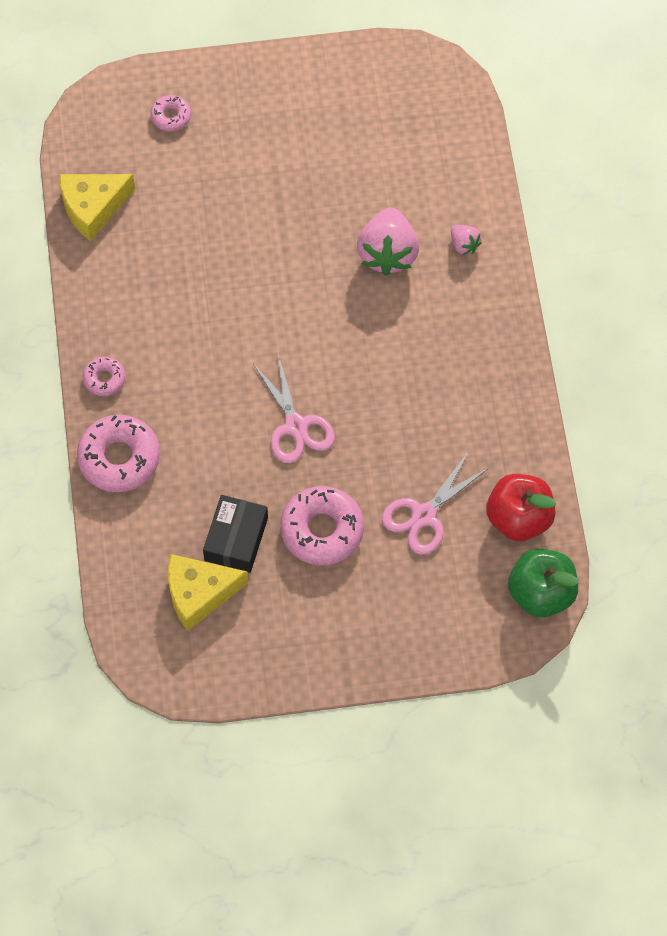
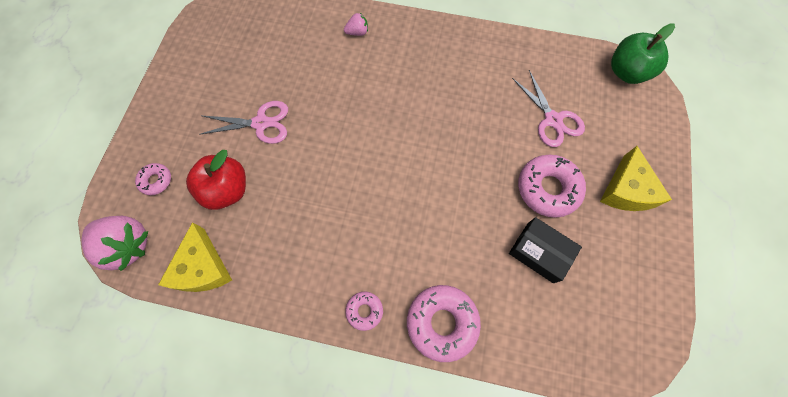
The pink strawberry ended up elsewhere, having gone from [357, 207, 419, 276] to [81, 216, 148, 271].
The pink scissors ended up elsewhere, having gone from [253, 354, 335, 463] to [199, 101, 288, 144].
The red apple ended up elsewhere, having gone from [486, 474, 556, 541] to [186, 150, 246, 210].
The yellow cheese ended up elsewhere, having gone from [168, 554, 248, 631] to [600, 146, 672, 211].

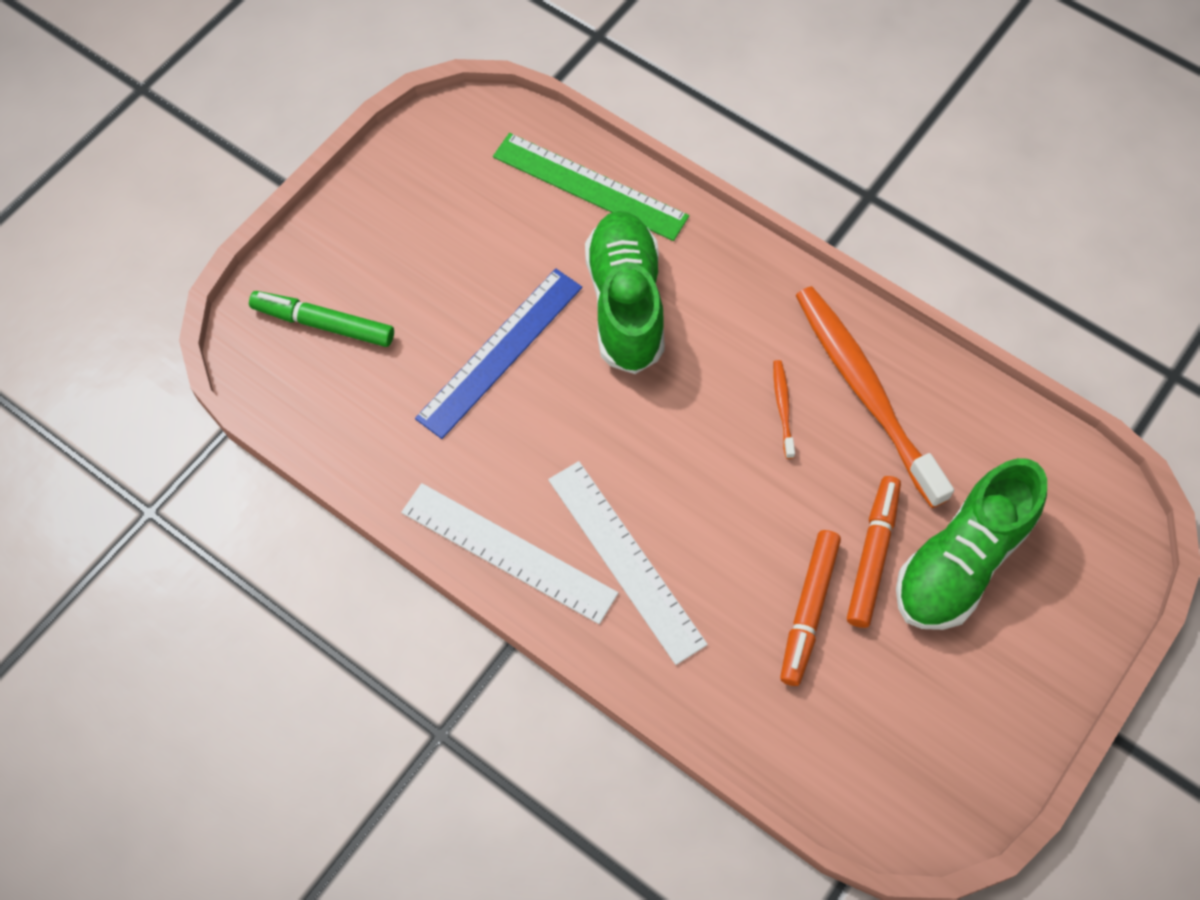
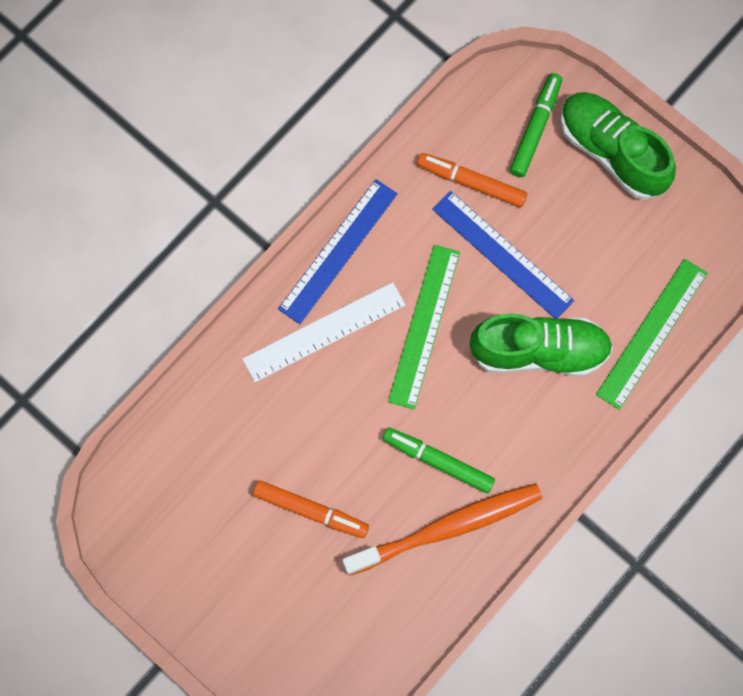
Where the orange toothbrush stood at [773, 360, 795, 459], the green marker came to stand at [382, 427, 495, 493].
The green shoe ended up elsewhere, having gone from [896, 458, 1047, 630] to [561, 92, 676, 200].
What was the white ruler at [401, 483, 618, 624] turned into the blue ruler at [278, 179, 397, 324].
The orange marker ended up elsewhere, having gone from [780, 530, 841, 686] to [417, 153, 527, 208].
The second view gained the green ruler at [388, 245, 460, 409].

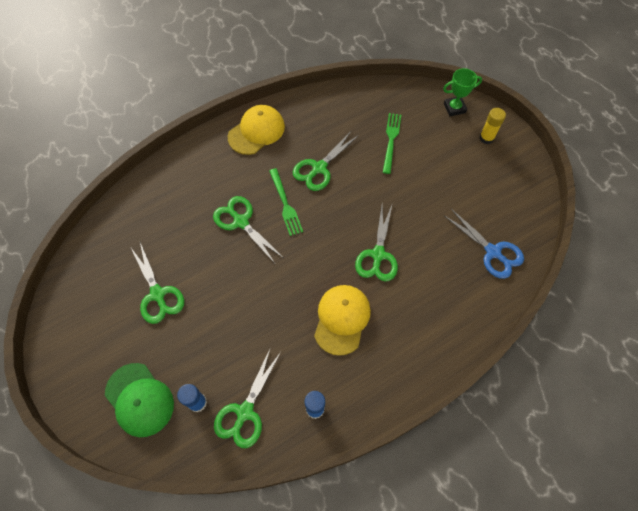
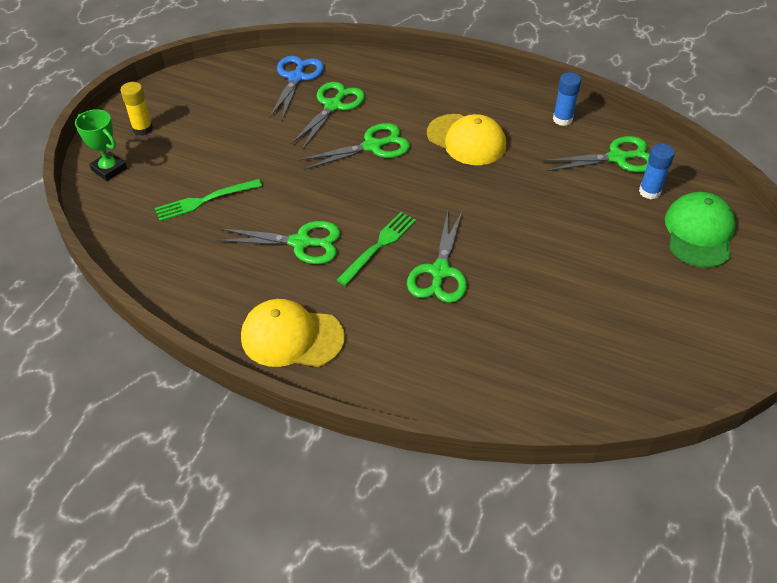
The green scissors ended up elsewhere, having gone from [131, 242, 184, 324] to [291, 82, 365, 149].
The yellow cap at [314, 285, 371, 356] ended up facing another way, 120 degrees counterclockwise from before.

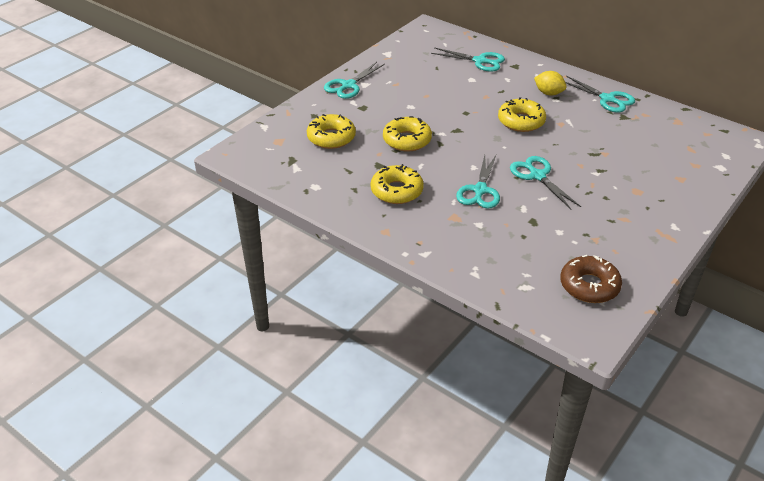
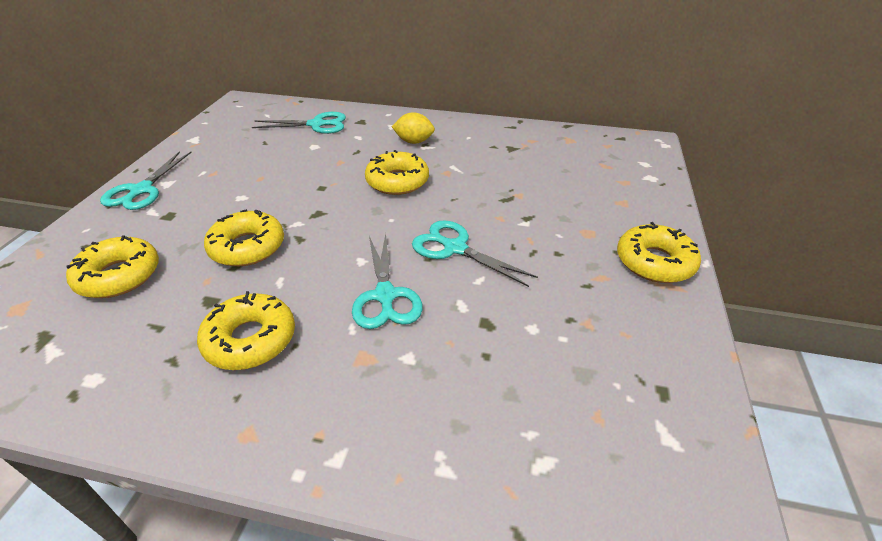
The second view lost the turquoise scissors at [565, 76, 635, 112].
The second view lost the brown donut at [560, 255, 622, 303].
The second view gained the yellow donut at [617, 222, 701, 283].

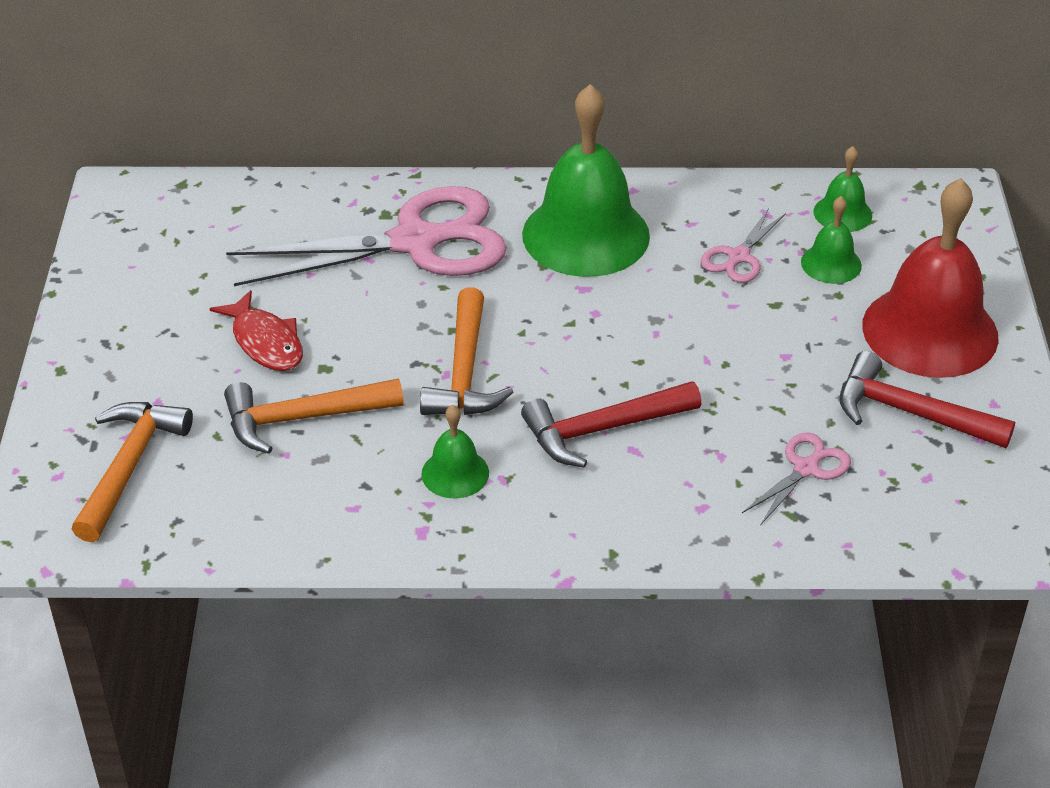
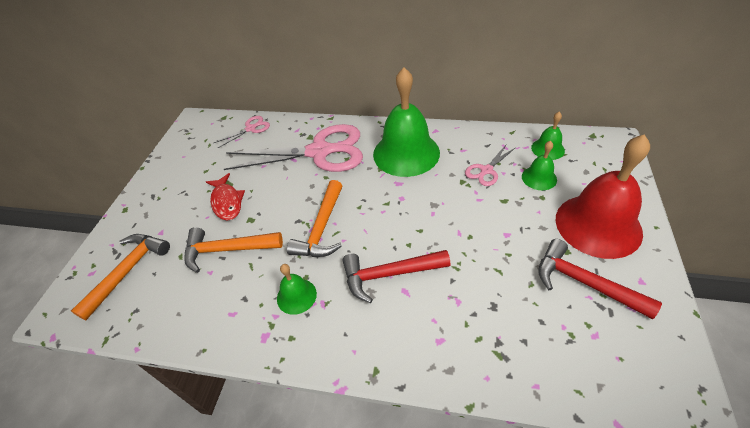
The pink scissors ended up elsewhere, having gone from [742, 433, 851, 525] to [214, 116, 270, 148].

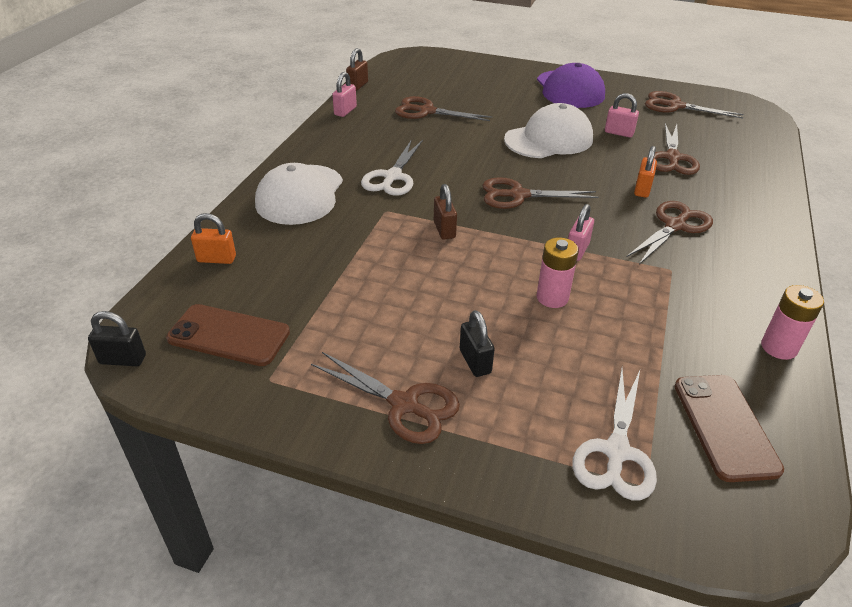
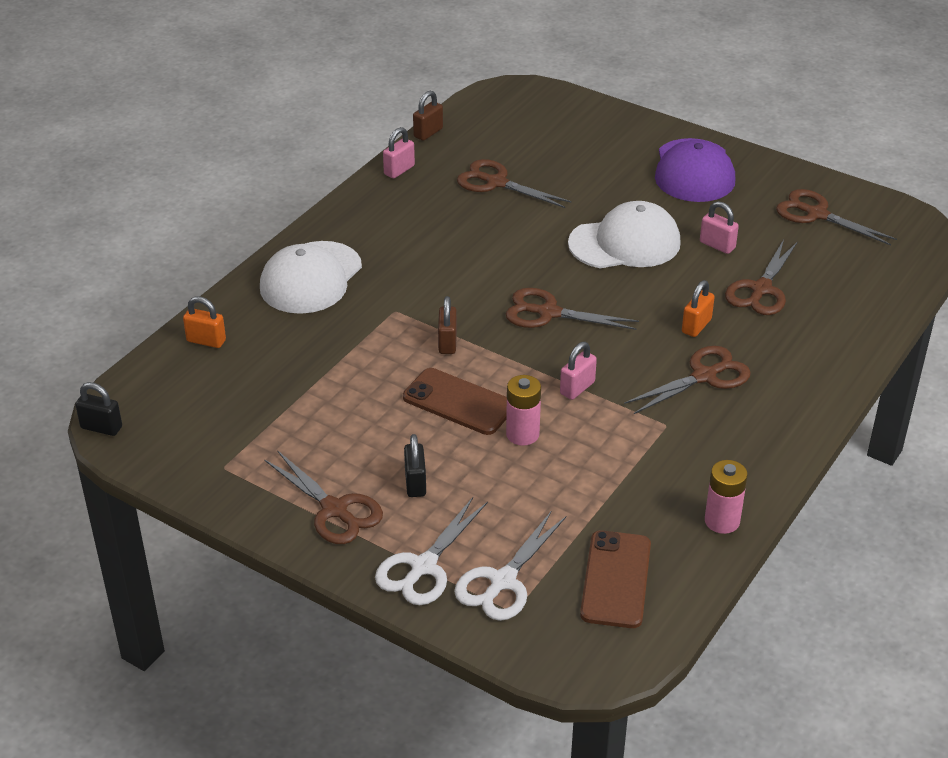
The white scissors ended up elsewhere, having gone from [361, 139, 423, 196] to [375, 497, 488, 605].
The brown phone ended up elsewhere, having gone from [166, 304, 290, 366] to [403, 368, 507, 435].

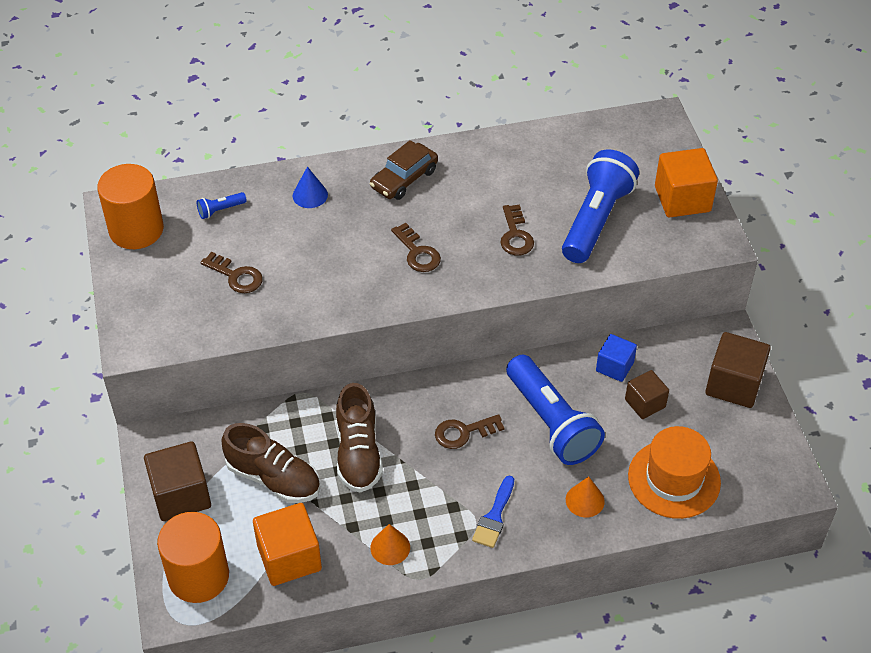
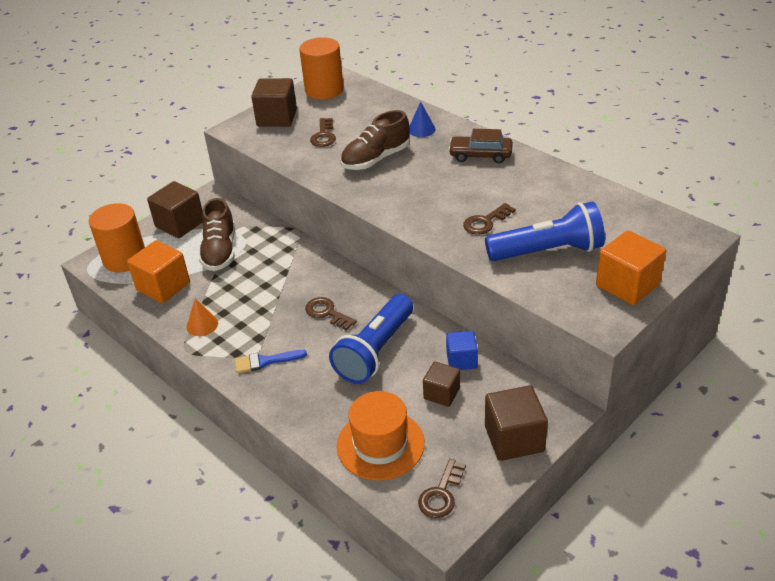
The second view lost the blue flashlight at [197, 192, 247, 219].
The brown key ended up elsewhere, having gone from [391, 223, 441, 272] to [418, 459, 466, 518].
The brown shoe ended up elsewhere, having gone from [336, 383, 383, 492] to [340, 110, 410, 170].
The second view lost the orange cone at [566, 476, 605, 517].
The second view gained the brown cube at [251, 78, 297, 127].

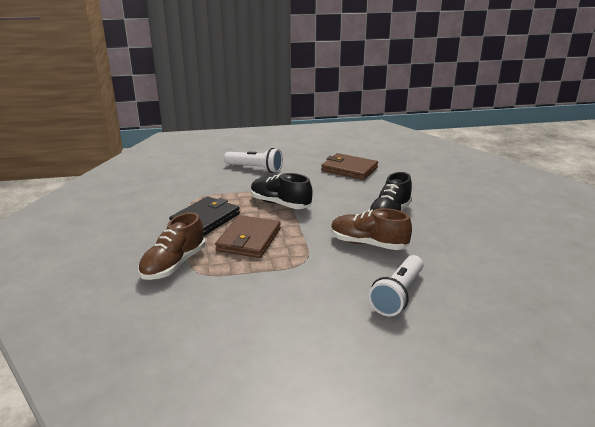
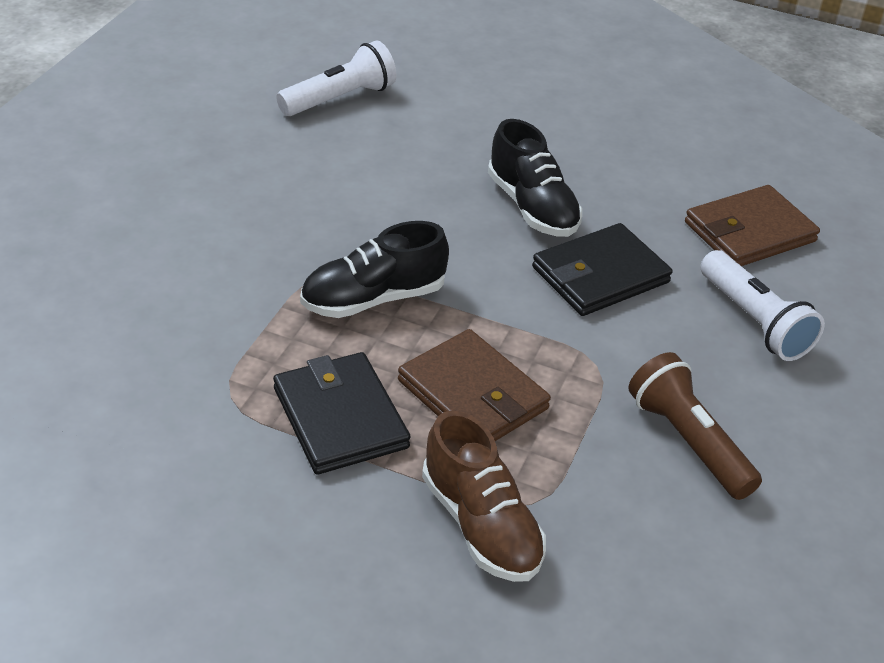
The white flashlight ended up elsewhere, having gone from [224, 148, 283, 173] to [276, 41, 396, 116].
The brown wallet ended up elsewhere, having gone from [321, 153, 378, 180] to [685, 185, 820, 266].
Where the brown shoe stood at [331, 208, 412, 250], the black wallet came to stand at [532, 223, 673, 316].
The second view gained the brown flashlight at [628, 352, 762, 500].

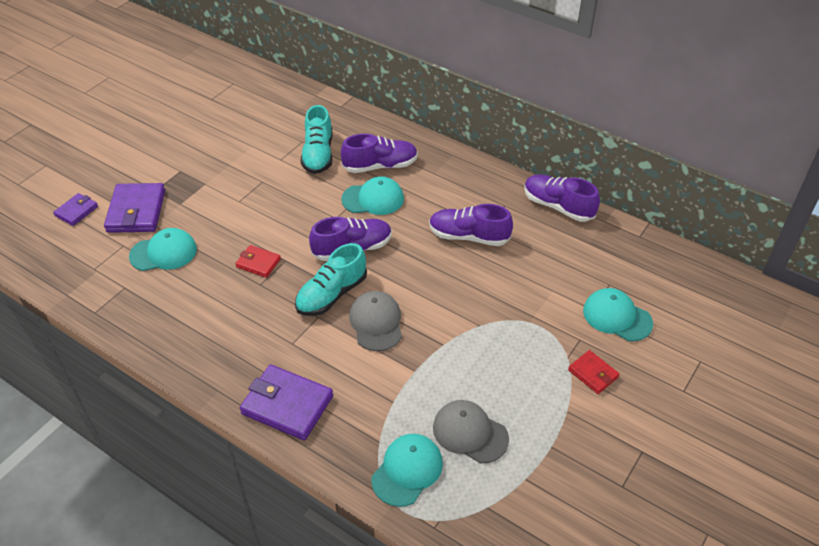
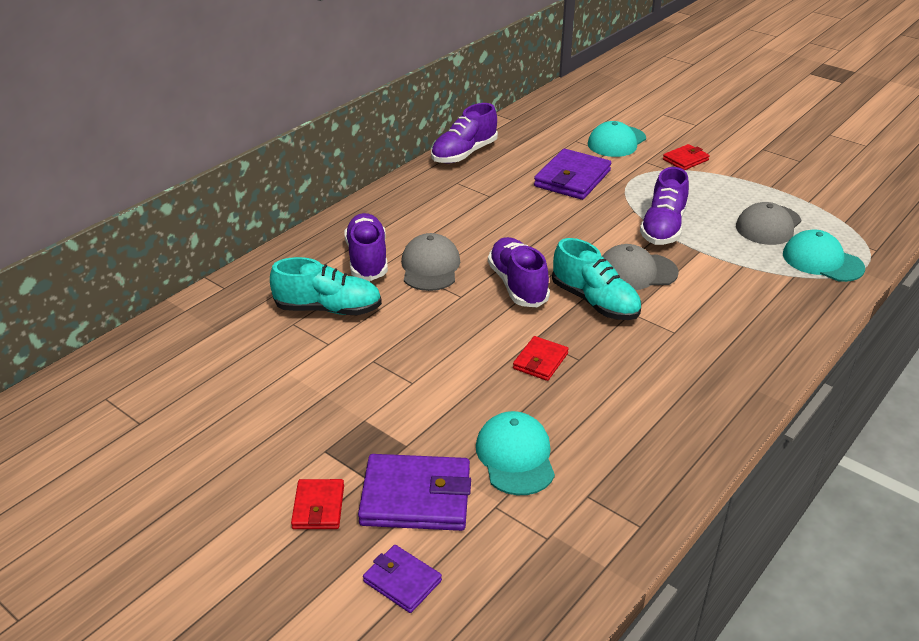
What was the turquoise cap at [341, 176, 404, 215] turned into the grey cap at [401, 233, 460, 291].
The purple shoe ended up elsewhere, having gone from [429, 204, 513, 246] to [640, 167, 689, 245].
The purple wallet ended up elsewhere, having gone from [240, 365, 333, 440] to [534, 149, 611, 200].
The second view gained the red wallet at [291, 479, 344, 529].

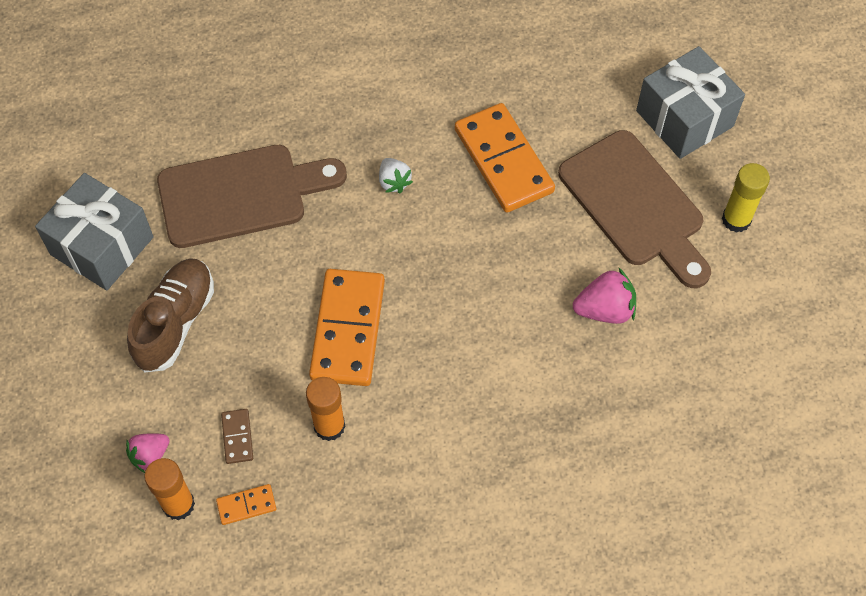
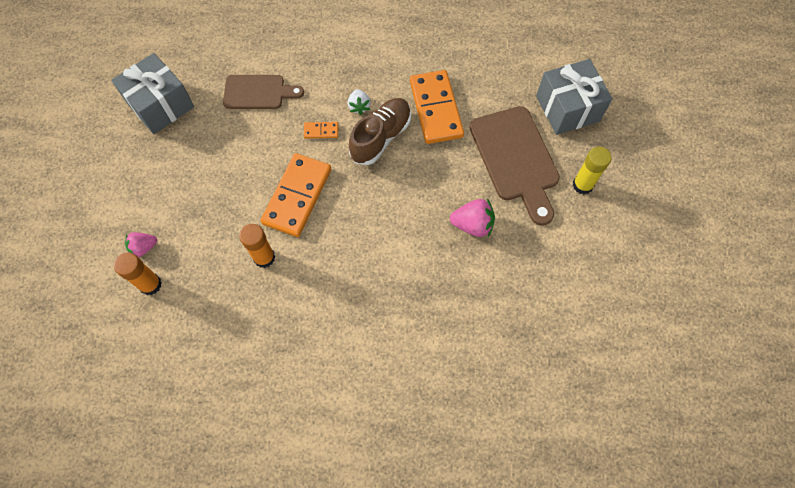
The size of the brown cutting board at [157, 145, 347, 248] changed by a factor of 0.64.
The brown shoe ended up elsewhere, having gone from [127, 258, 214, 373] to [349, 98, 411, 165].
The second view lost the brown domino at [221, 409, 253, 464].
The orange domino ended up elsewhere, having gone from [216, 484, 276, 525] to [304, 122, 338, 139].

